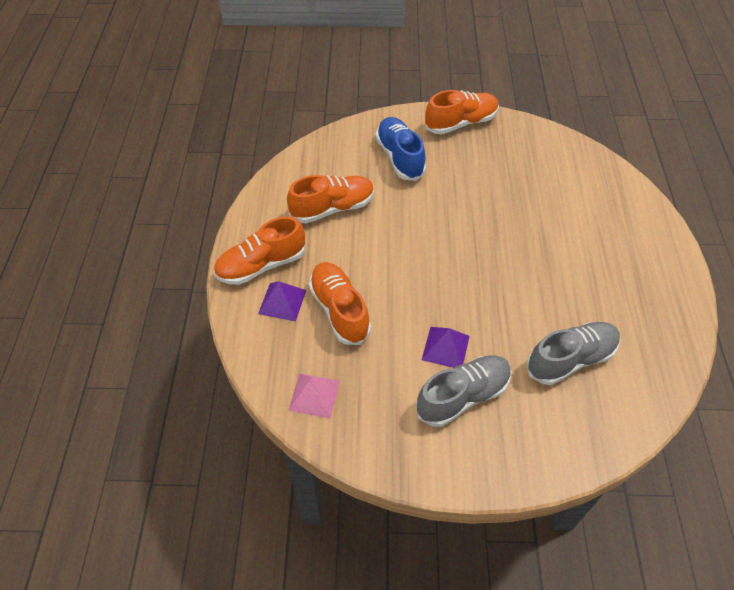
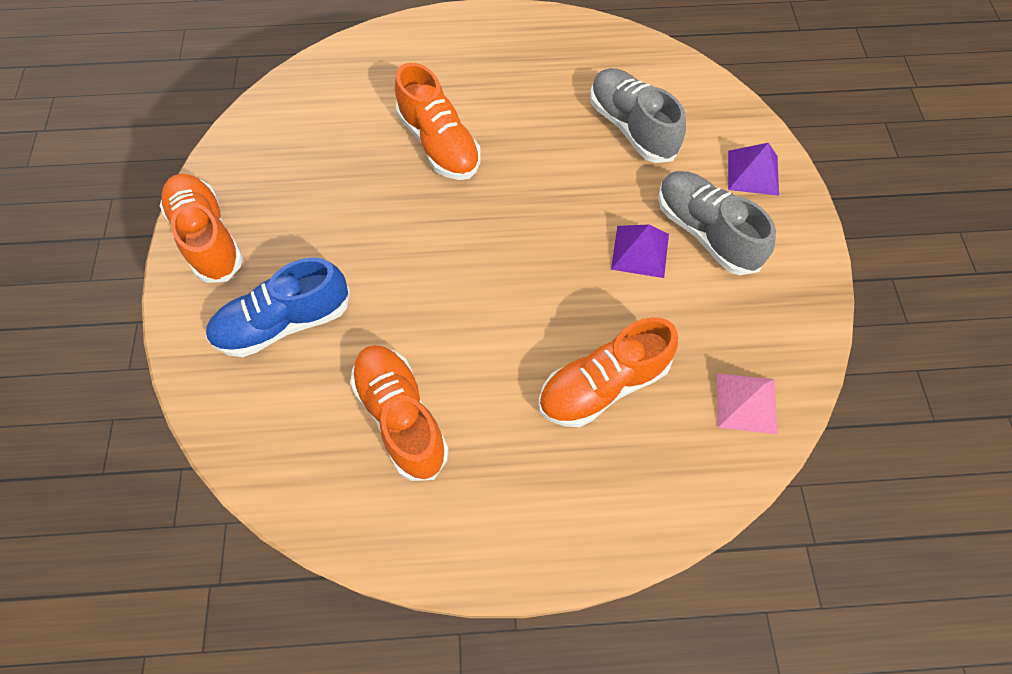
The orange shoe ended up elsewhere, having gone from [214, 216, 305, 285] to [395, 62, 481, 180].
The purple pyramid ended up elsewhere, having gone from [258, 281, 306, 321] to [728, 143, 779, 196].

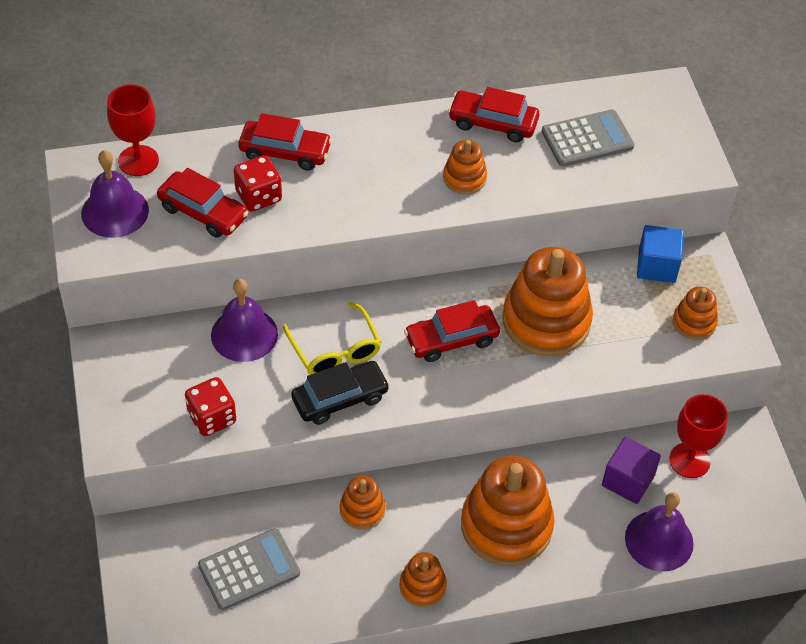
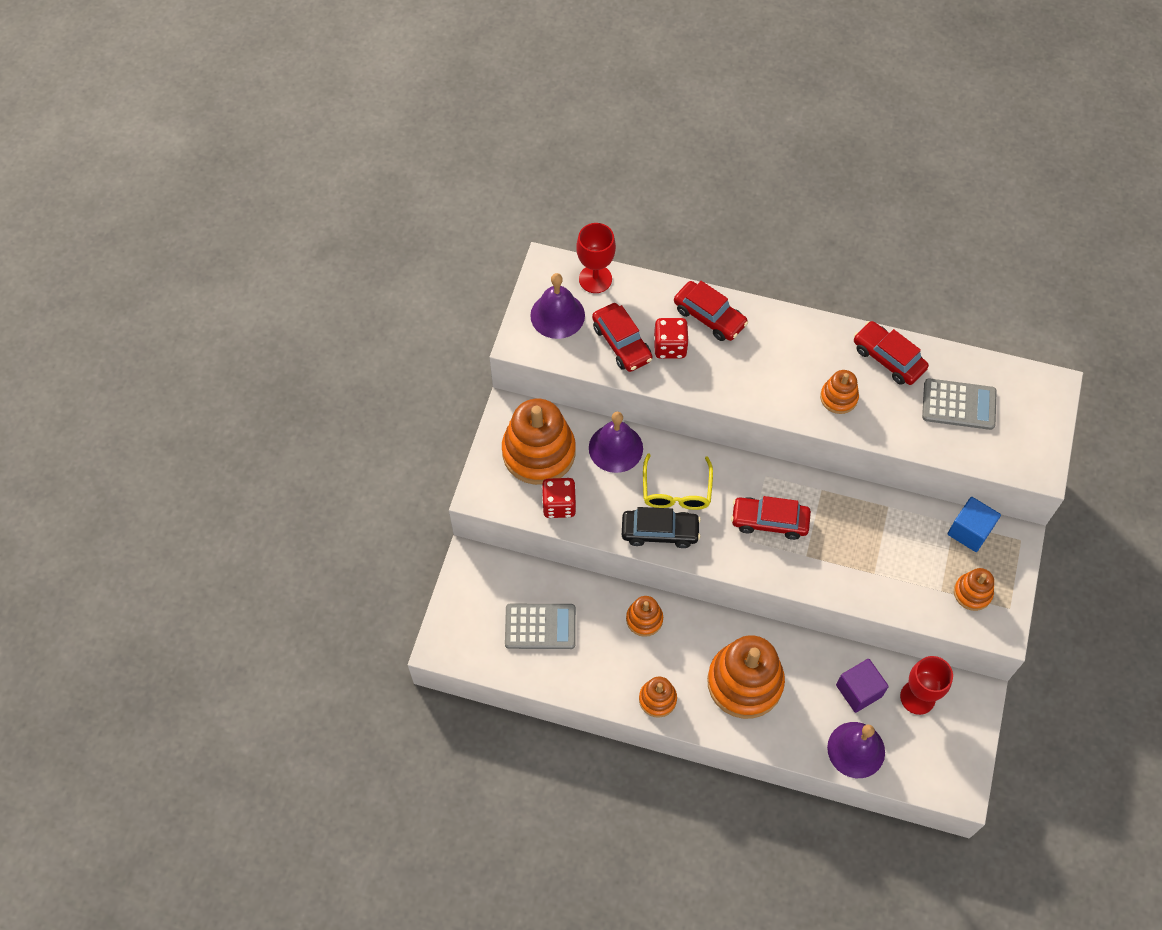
The orange stacking toy ended up elsewhere, having gone from [503, 247, 593, 356] to [502, 399, 576, 485].

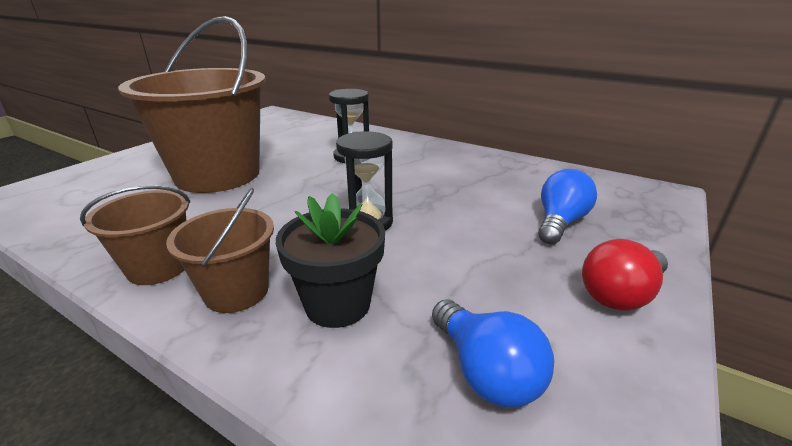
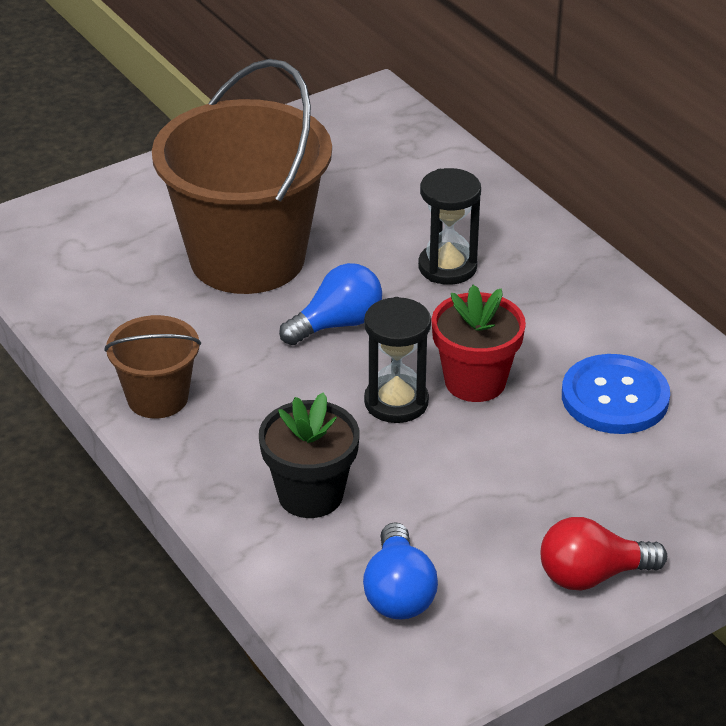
The blue light bulb ended up elsewhere, having gone from [538, 169, 597, 245] to [279, 263, 382, 345].
The second view lost the brown bucket at [166, 188, 274, 313].
The second view gained the red flower pot at [431, 285, 526, 402].
The second view gained the blue button at [562, 354, 670, 434].

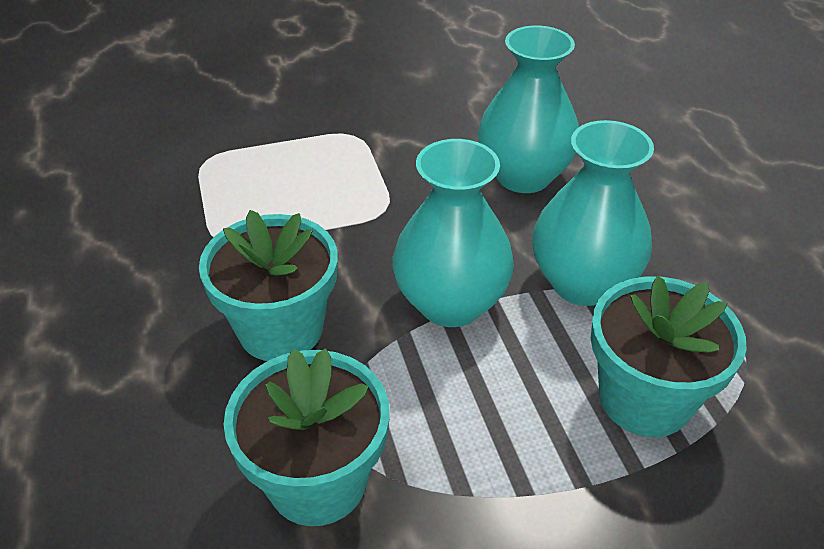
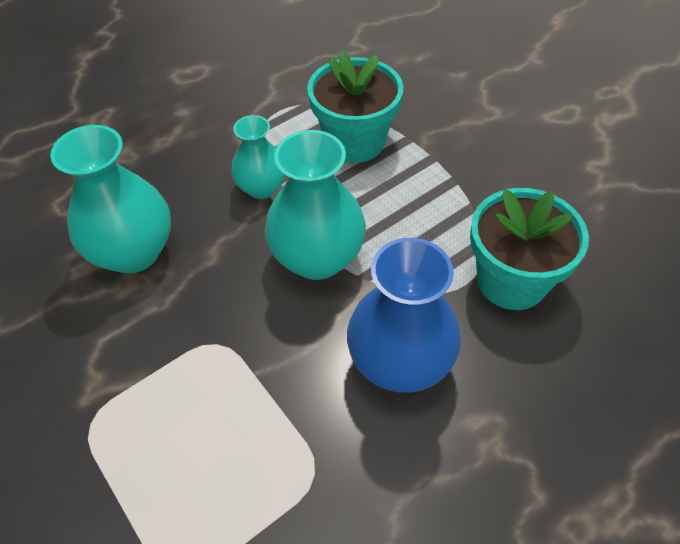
The size of the turquoise vase at [532, 120, 654, 306] changed by a factor of 0.61.
Where the turquoise flower pot stood at [199, 210, 338, 361], the blue vase came to stand at [347, 238, 461, 393].

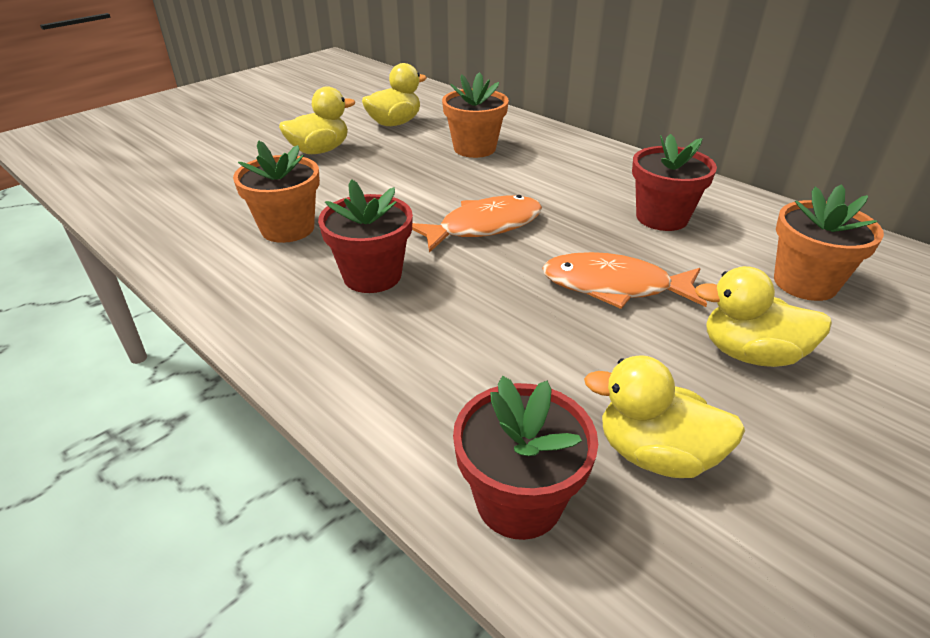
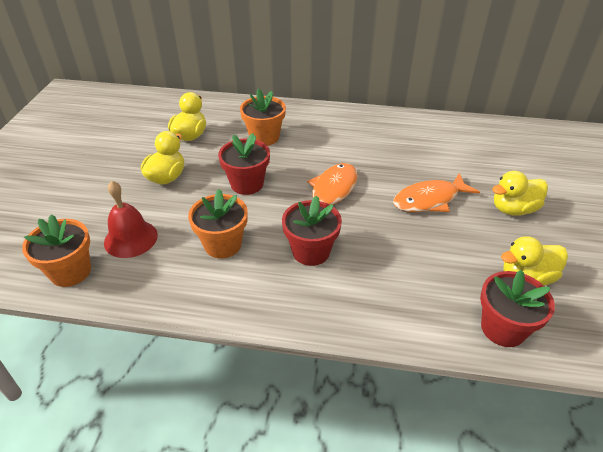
The red flower pot ended up elsewhere, having gone from [632, 134, 717, 231] to [218, 133, 270, 195].
The orange flower pot ended up elsewhere, having gone from [774, 184, 884, 301] to [22, 214, 91, 287].
The second view gained the red bell at [104, 181, 158, 258].

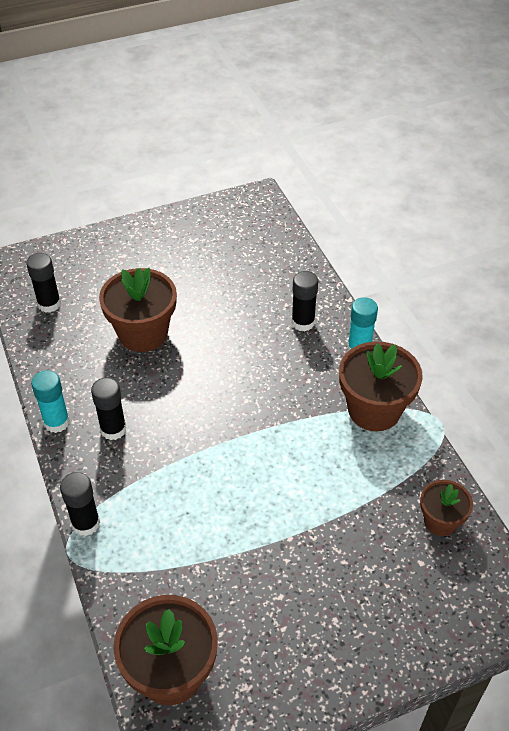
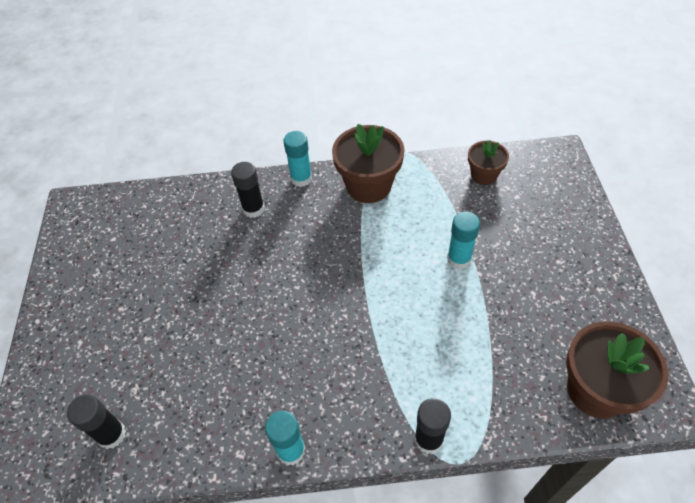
The second view lost the brown flower pot at [99, 268, 177, 352].
The second view lost the black glue stick at [91, 378, 126, 440].
The second view gained the turquoise glue stick at [447, 211, 480, 269].

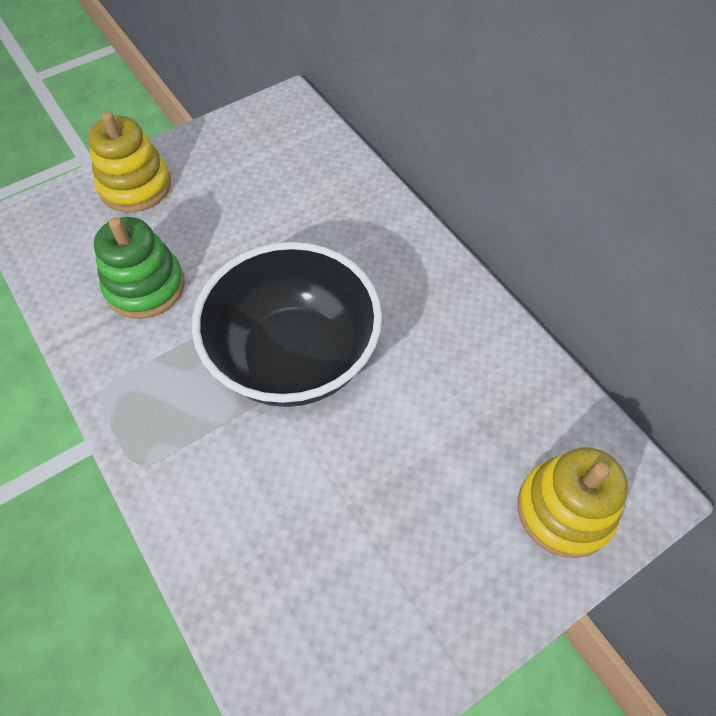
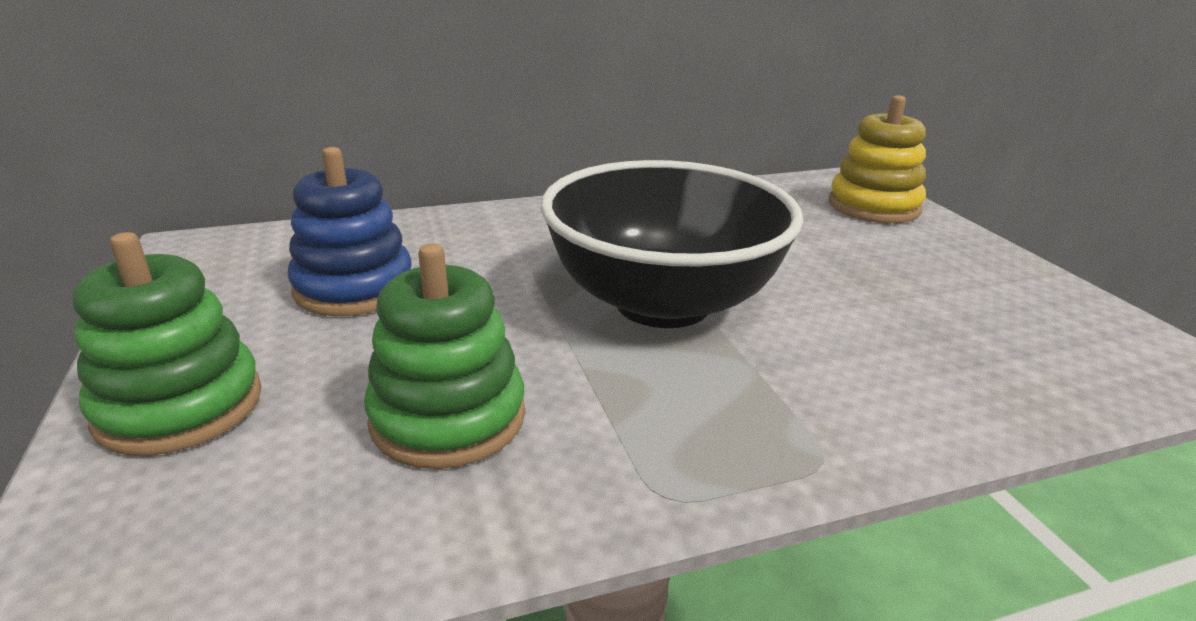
What was the yellow stacking toy at [88, 112, 171, 212] turned into the green stacking toy at [72, 232, 262, 456].
The second view gained the blue stacking toy at [287, 147, 412, 316].

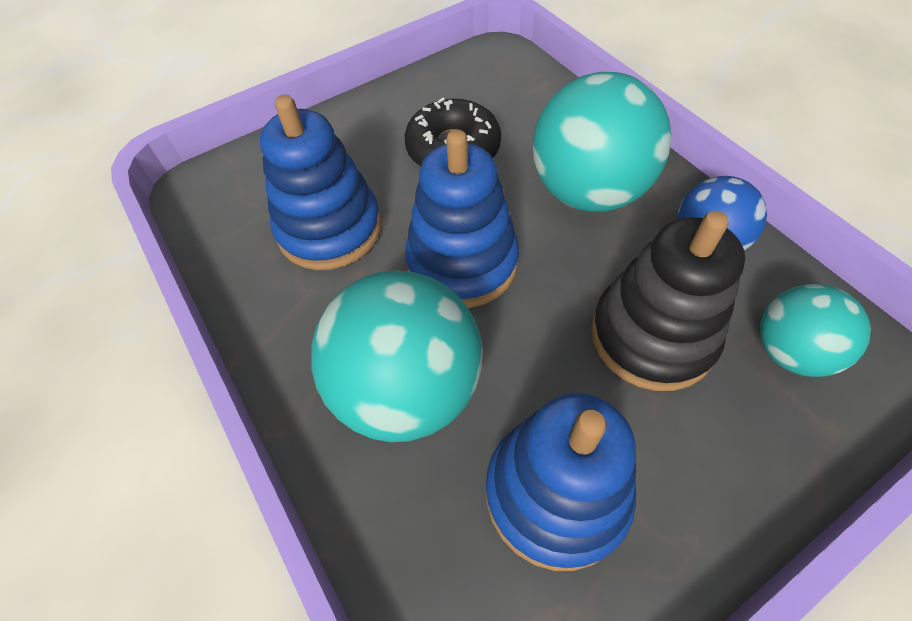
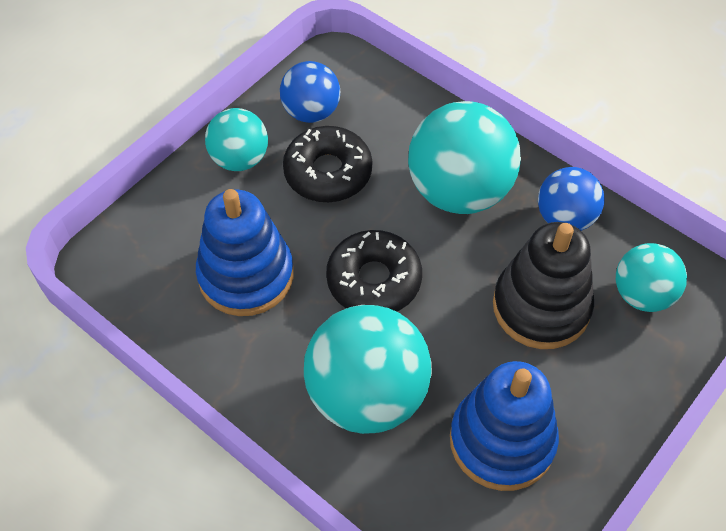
Where the blue stacking toy stood at [405, 130, 519, 308], the black donut came to stand at [326, 230, 422, 312].
The second view gained the blue ball at [280, 61, 340, 123].
The second view gained the turquoise ball at [205, 108, 268, 171].

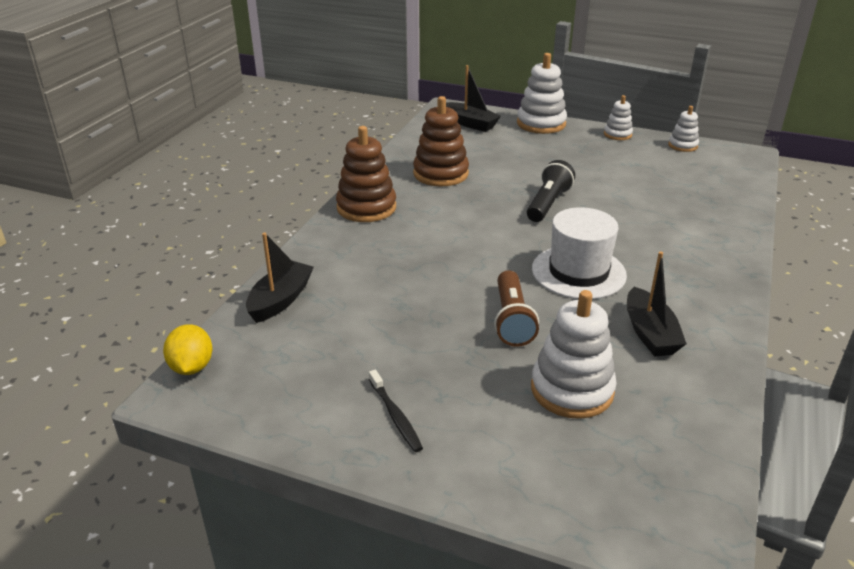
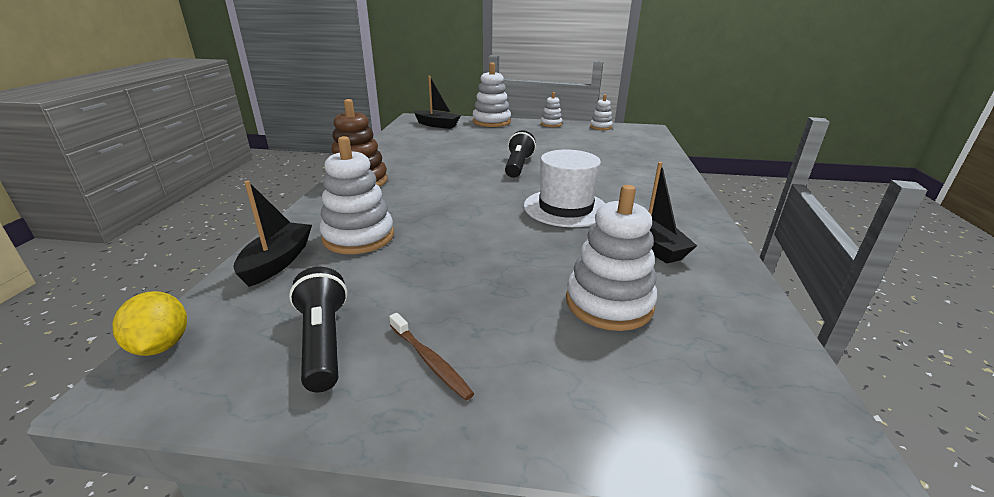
The second view lost the brown stacking toy at [413, 96, 469, 187].
The second view lost the brown flashlight at [494, 270, 539, 347].
What was the black toothbrush at [369, 370, 423, 452] turned into the brown toothbrush at [389, 313, 474, 400].
The second view gained the white stacking toy at [320, 136, 394, 254].
The second view gained the black flashlight at [289, 267, 348, 392].

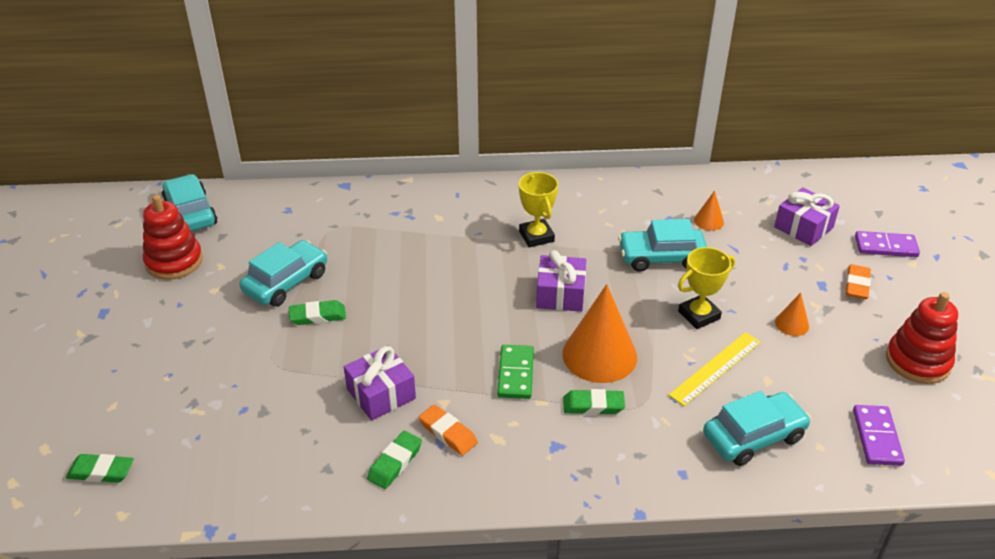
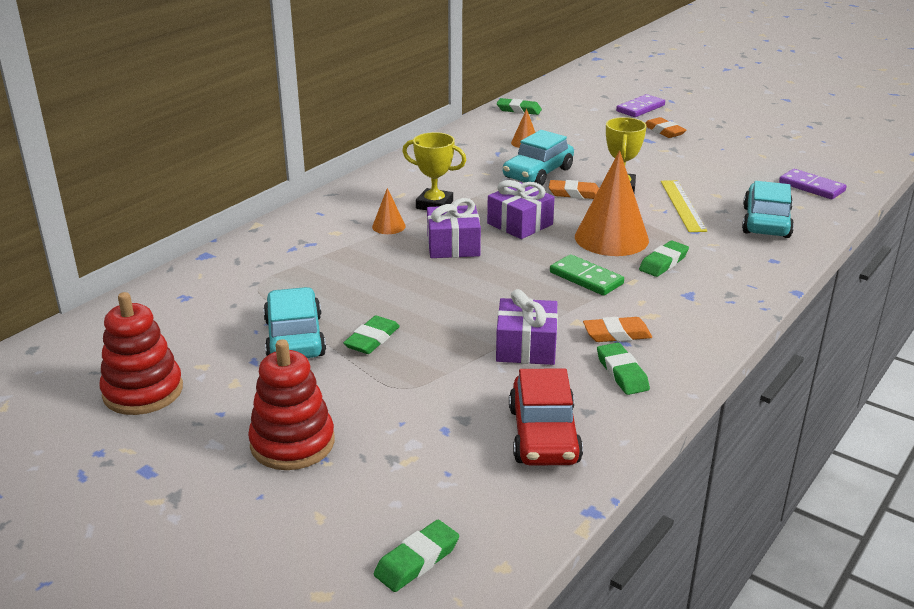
The second view lost the turquoise car at [162, 174, 217, 231].
The purple gift ended up elsewhere, having gone from [774, 187, 840, 246] to [427, 198, 481, 258].
The red stacking toy ended up elsewhere, having gone from [886, 292, 958, 384] to [248, 339, 335, 470].
The orange cone ended up elsewhere, having gone from [775, 293, 809, 336] to [372, 188, 406, 234].
The second view gained the green eraser at [497, 98, 542, 115].
The second view gained the orange eraser at [549, 180, 599, 199].
The second view gained the red car at [509, 368, 583, 466].

